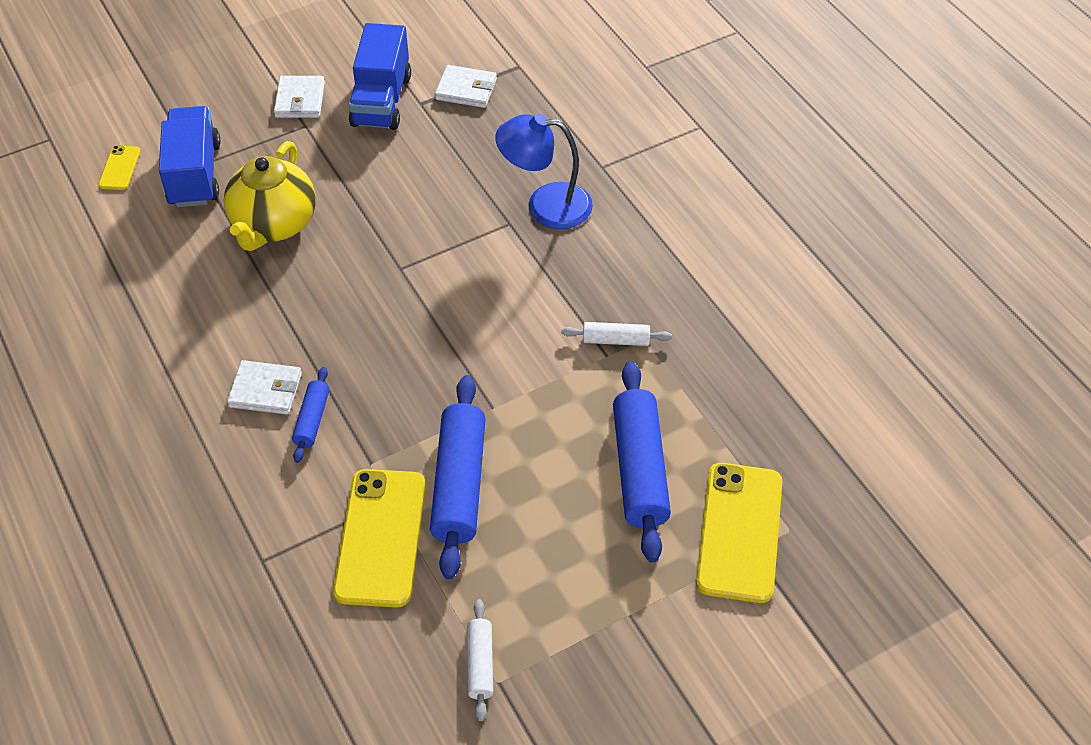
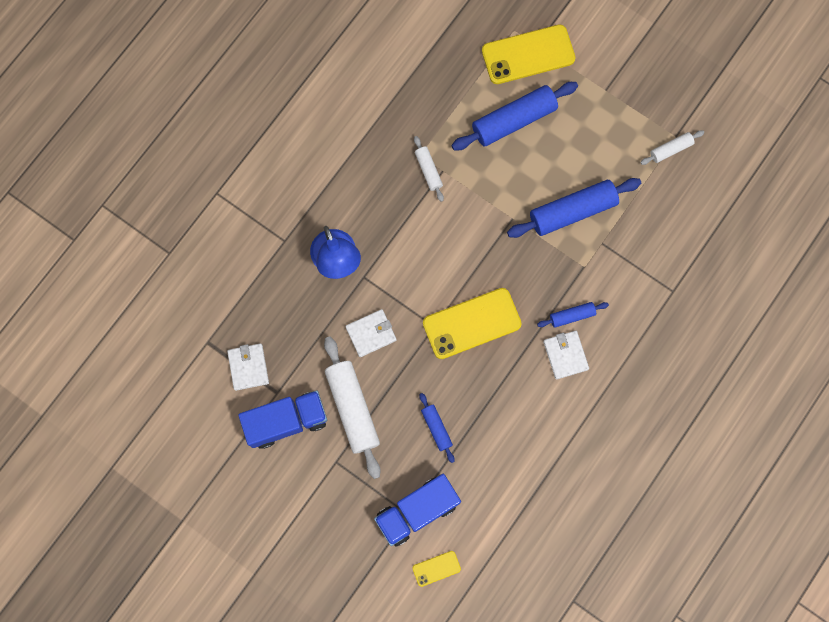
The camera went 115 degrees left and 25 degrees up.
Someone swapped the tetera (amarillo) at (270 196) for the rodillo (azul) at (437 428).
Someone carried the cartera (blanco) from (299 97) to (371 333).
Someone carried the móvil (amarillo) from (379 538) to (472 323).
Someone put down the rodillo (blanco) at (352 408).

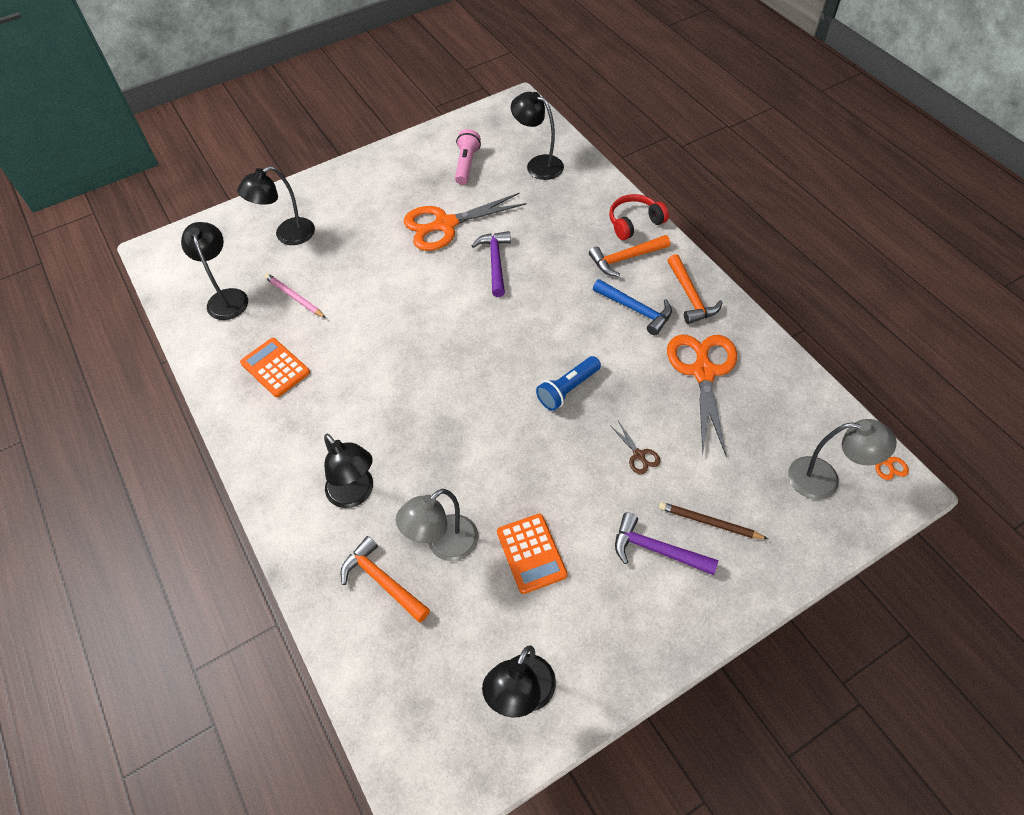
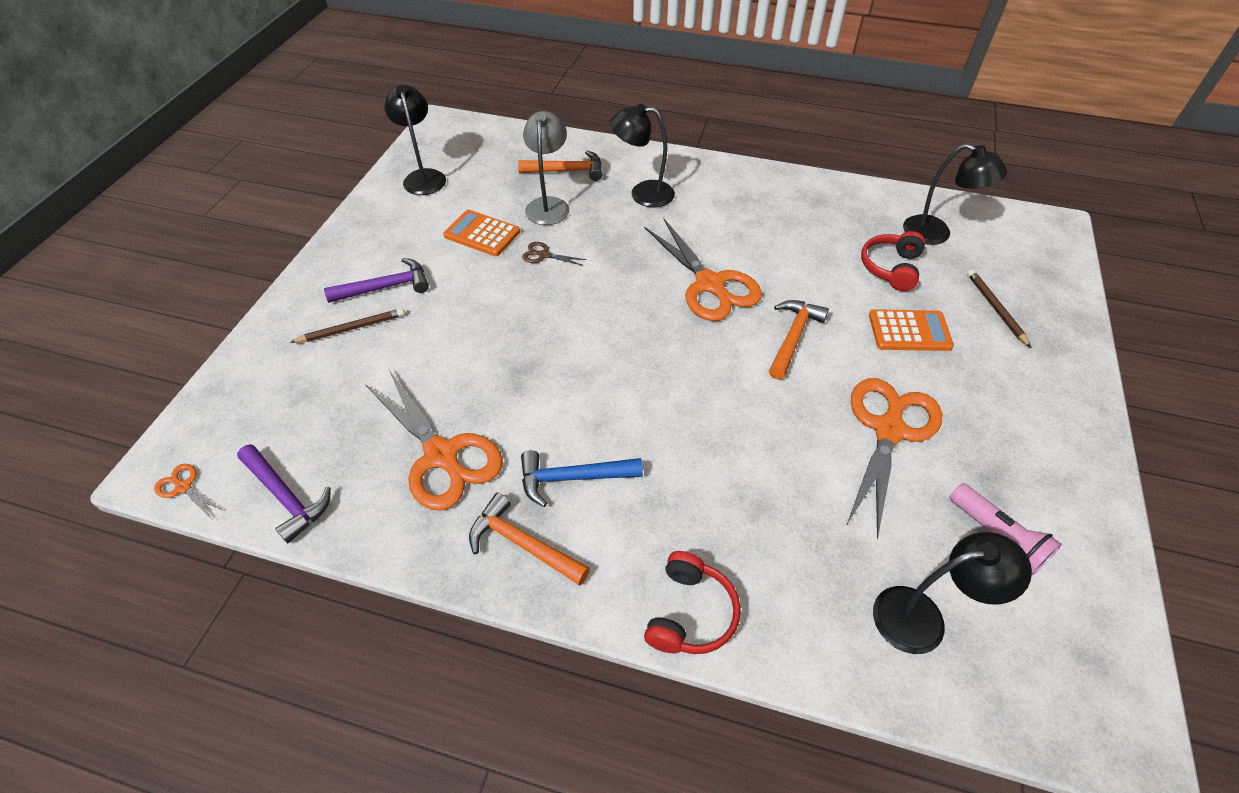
The camera went 135 degrees right and 5 degrees down.
Someone swapped the lámpara (negro) at (276 205) for the lápiz (marrón) at (999 309).
Someone carried the calculadora (naranja) from (275 367) to (911 330).
Someone swapped the lápiz (rosa) at (295 295) for the auriculares (rojo) at (893 261).
Someone carried the martillo (morado) from (491 264) to (284 493).
Someone took away the lámpara de mano (azul) at (568 383).
Someone carried the martillo (naranja) from (629 256) to (799 339).
Someone carried the tijeras (marrón) from (635 447) to (554 254).
Someone took away the lámpara (gris) at (842 459).
Someone put down the tijeras (naranja) at (703 270).

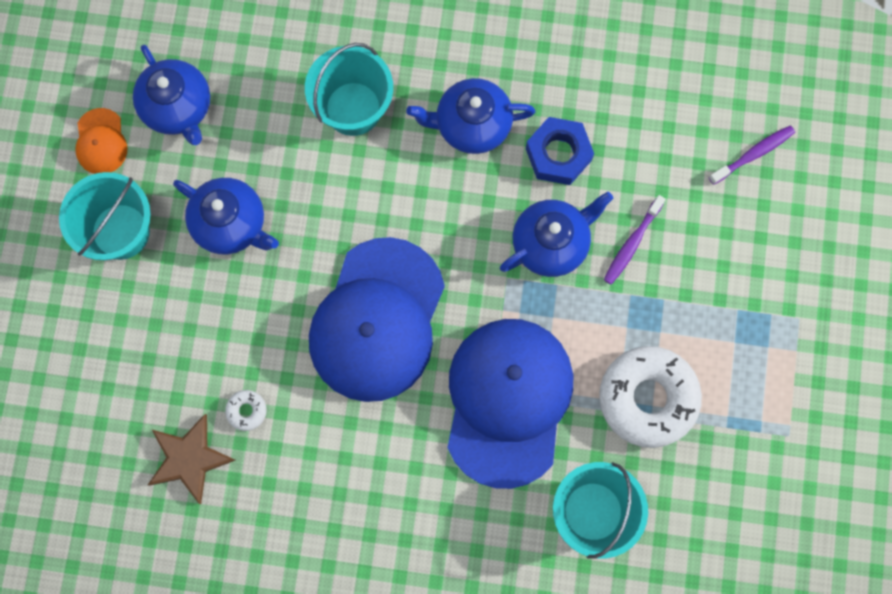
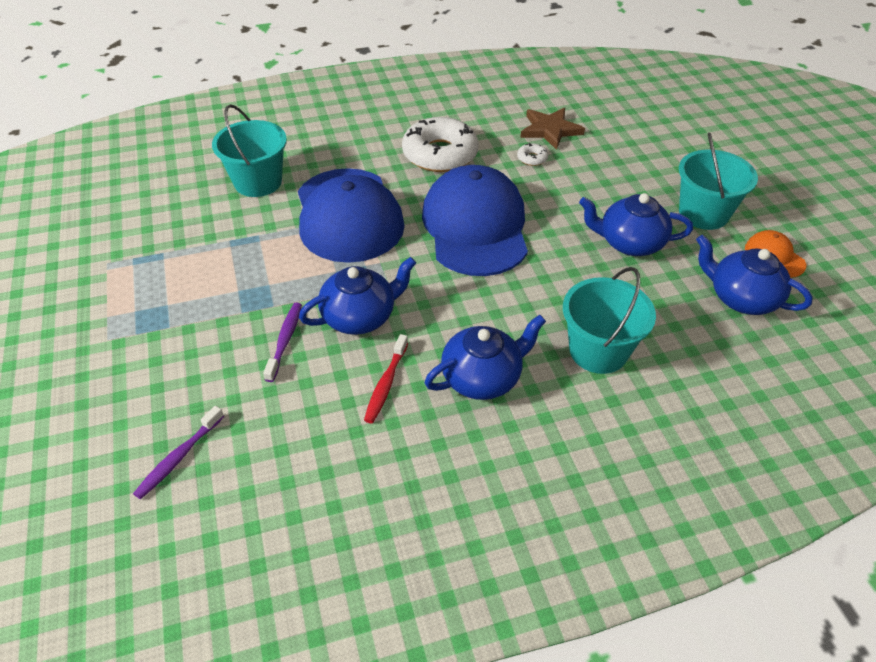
The camera went 155 degrees right and 30 degrees down.
Someone rotated the tetera (azul) at (556 234) by 150 degrees counterclockwise.
Someone swapped the tuerca (azul) at (560 151) for the cepillo de dientes (rojo) at (386 378).
Someone carried the rosquilla (blanco) from (650 397) to (440 144).

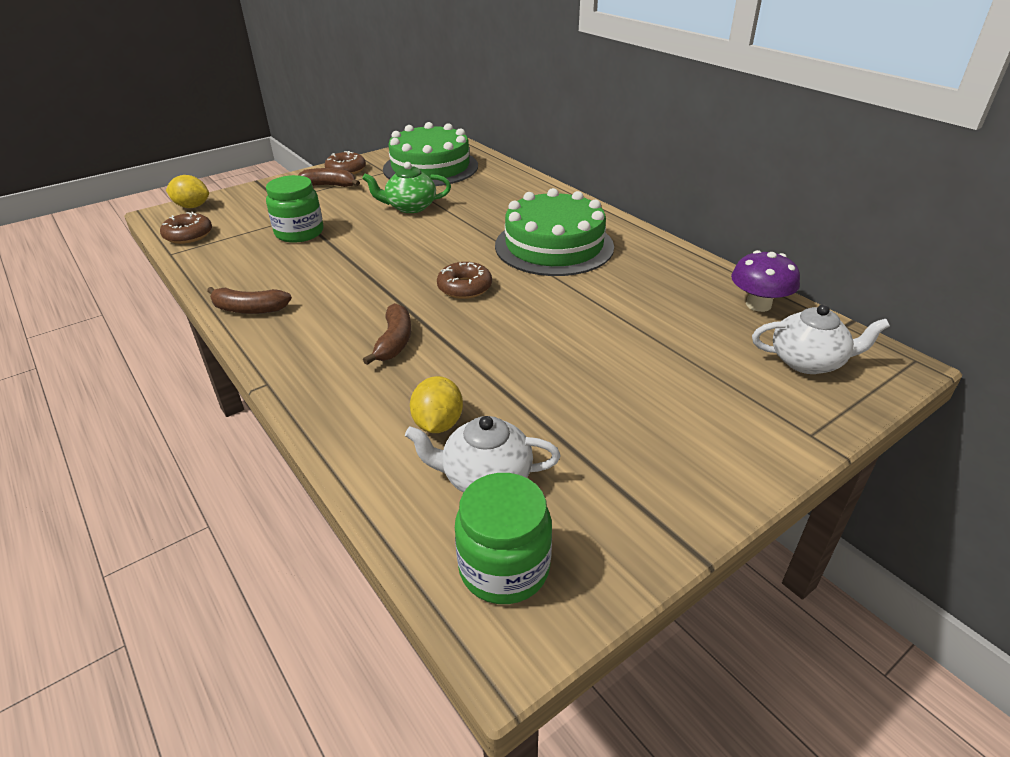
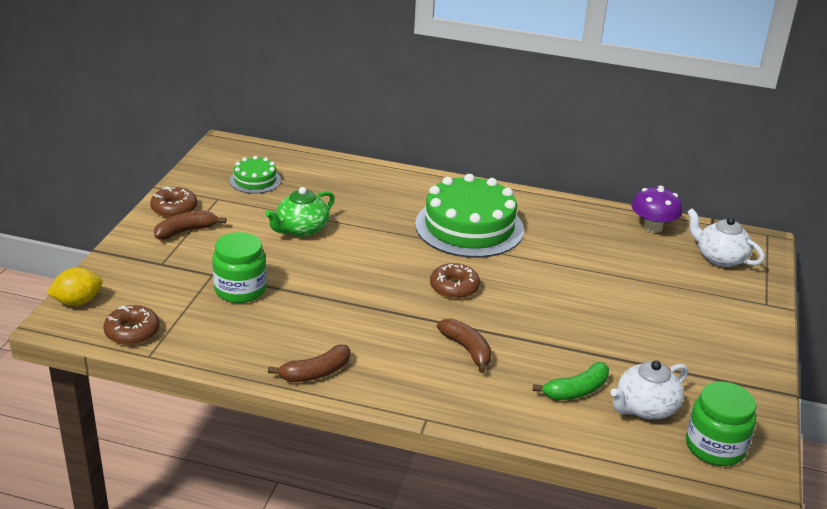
The camera went 40 degrees left and 5 degrees down.
Someone scaled the tarta (verde) at (430 154) by 0.49.
Someone swapped the limón (amarillo) at (436 404) for the plátano (verde) at (571 381).
Someone rotated the tetera (blanco) at (821 339) by 105 degrees counterclockwise.

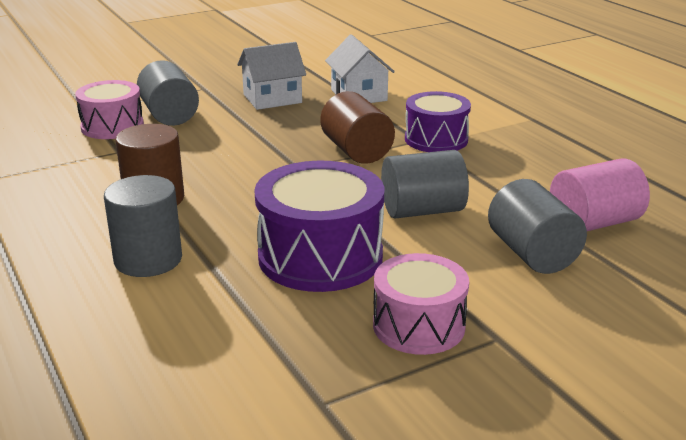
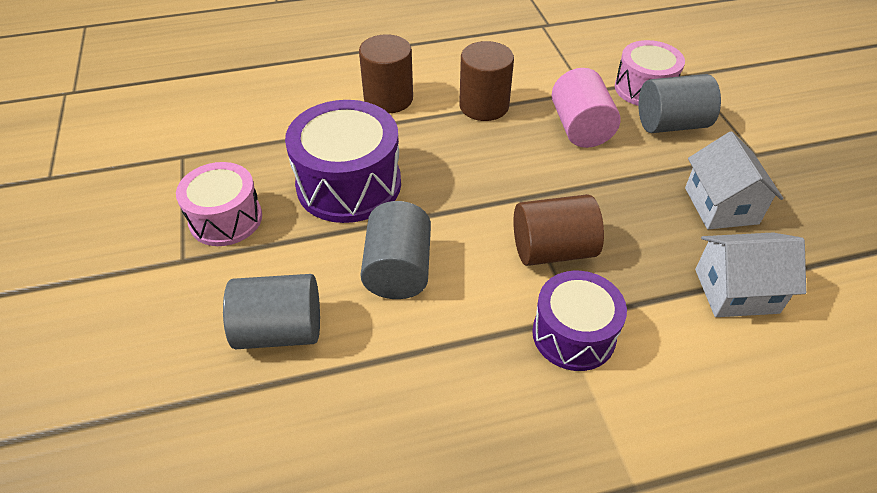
The camera went 105 degrees right and 20 degrees up.
Someone repainted the cilindro (gris) at (143 226), which became the cilindro (marrón) at (386 74).
Someone carried the cilindro (rosa) from (600 194) to (586 108).

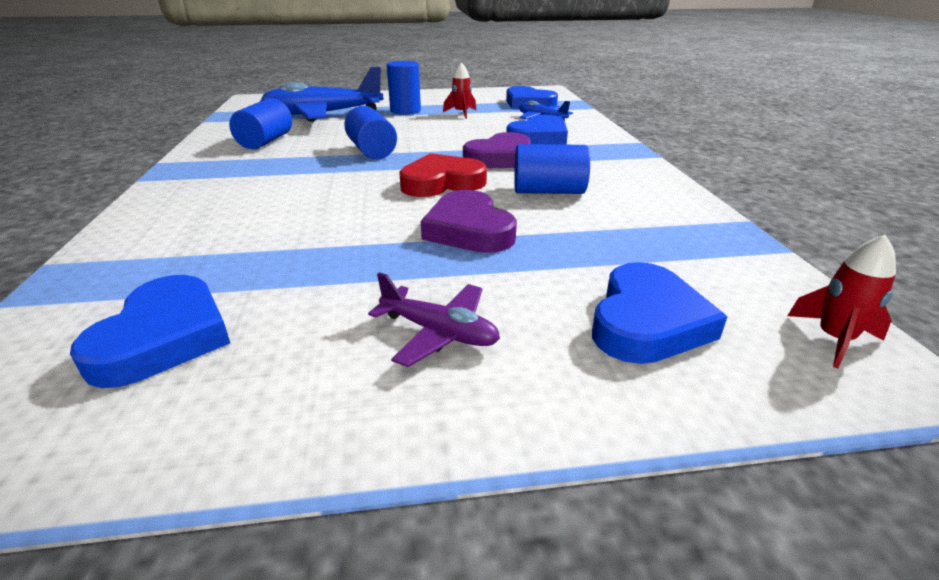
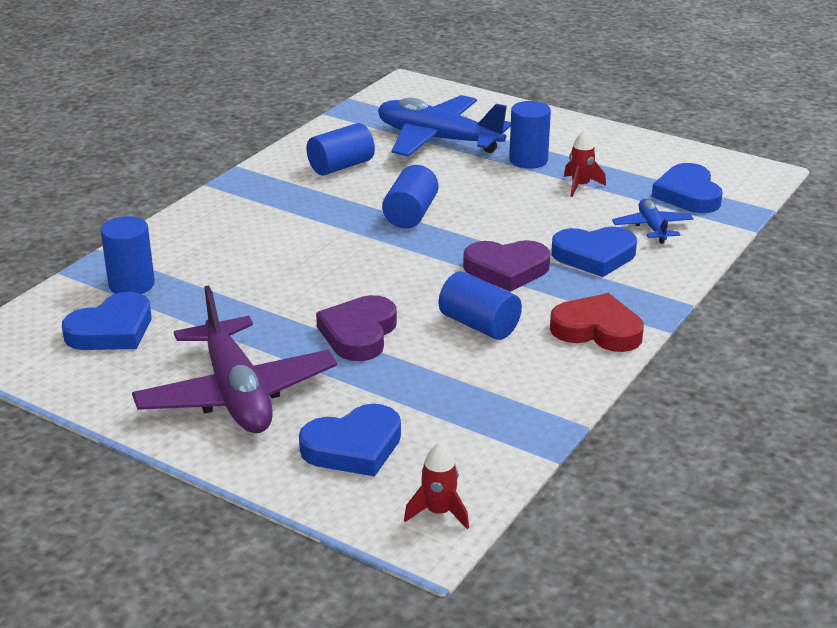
The camera went 40 degrees right and 0 degrees up.
Someone scaled the avión (morado) at (434 319) by 2.06.
Someone carried the corazón (rojo) from (443 175) to (597 322).
Someone put down the cilindro (azul) at (127 255).

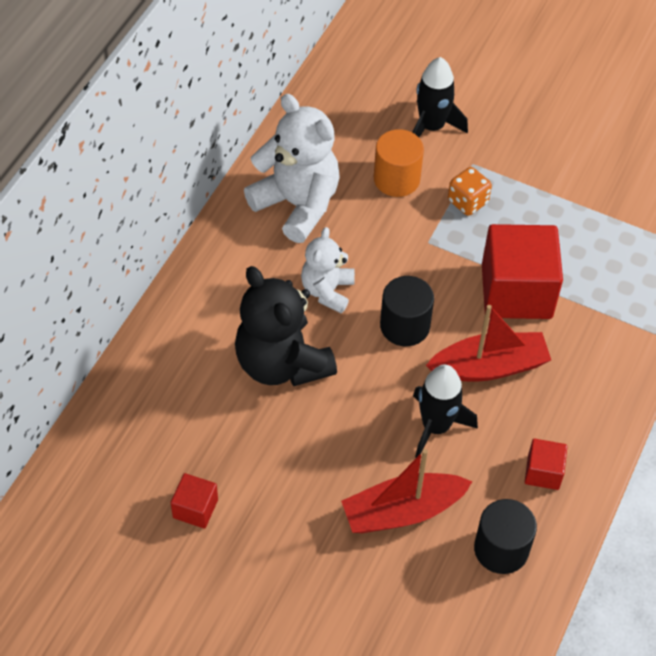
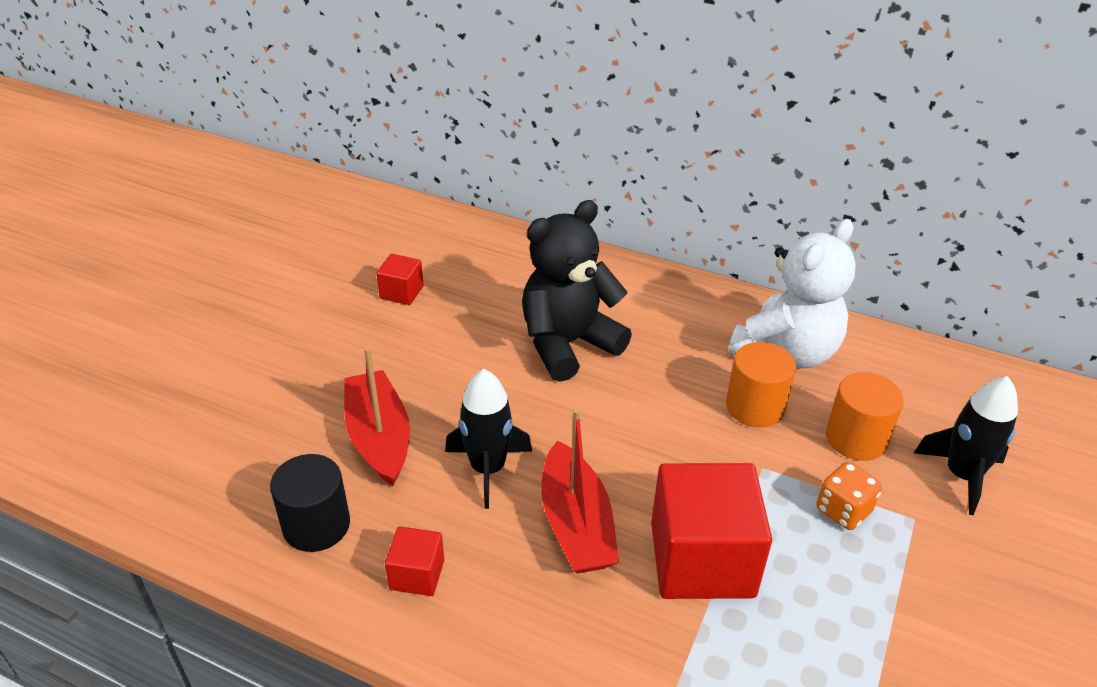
The camera went 90 degrees right and 15 degrees down.
Someone took away the osito (blanco) at (328 270).
Someone took away the cilindro (negro) at (407 311).
Someone put down the cilindro (naranja) at (761 384).

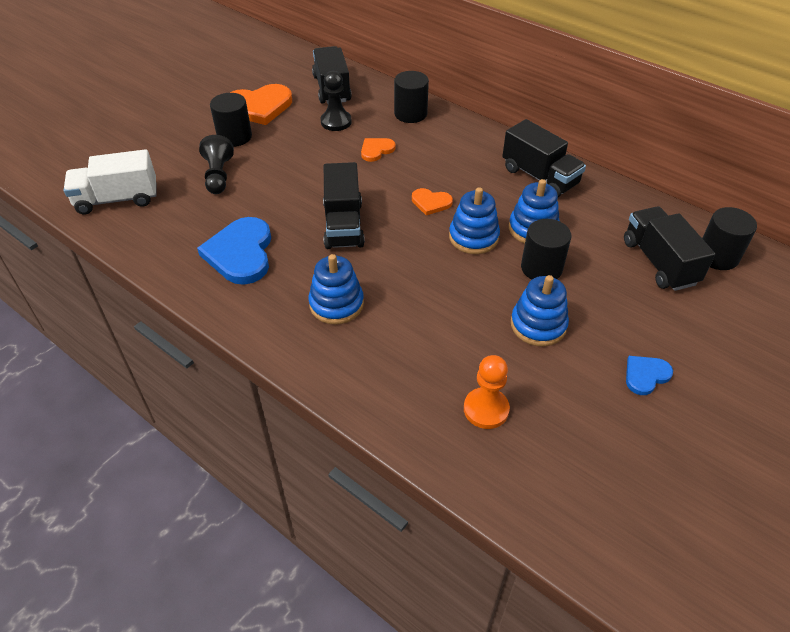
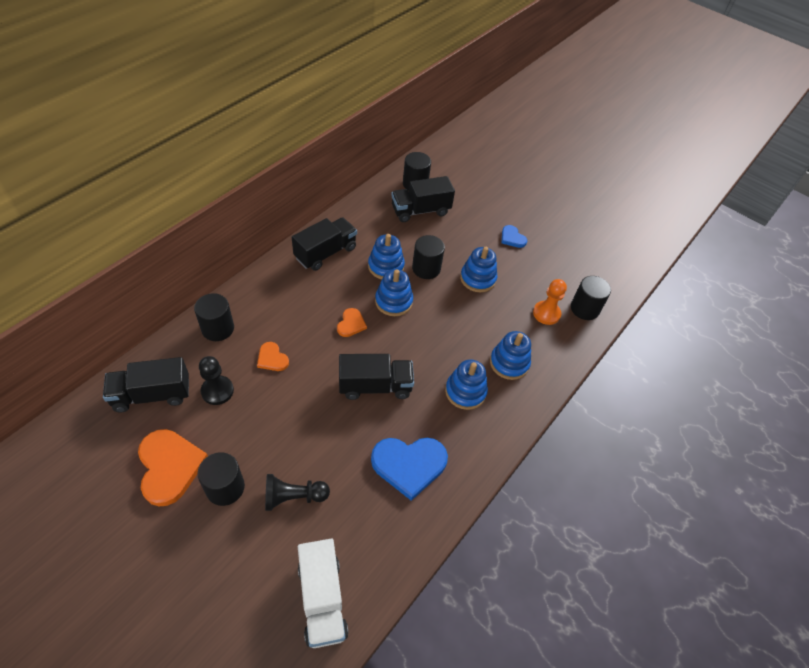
The camera went 95 degrees left and 5 degrees up.
Someone put down the juguete apilable (azul) at (510 355).
Someone put down the cilindro (negro) at (591 298).

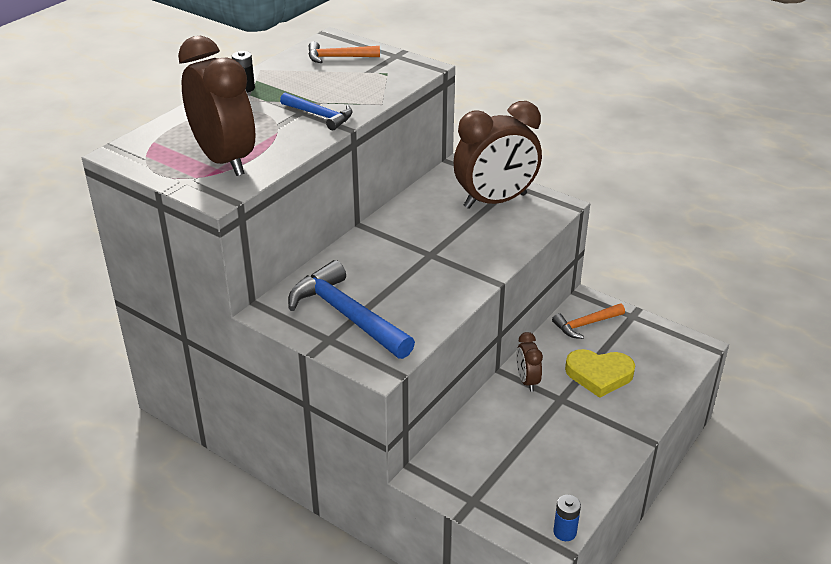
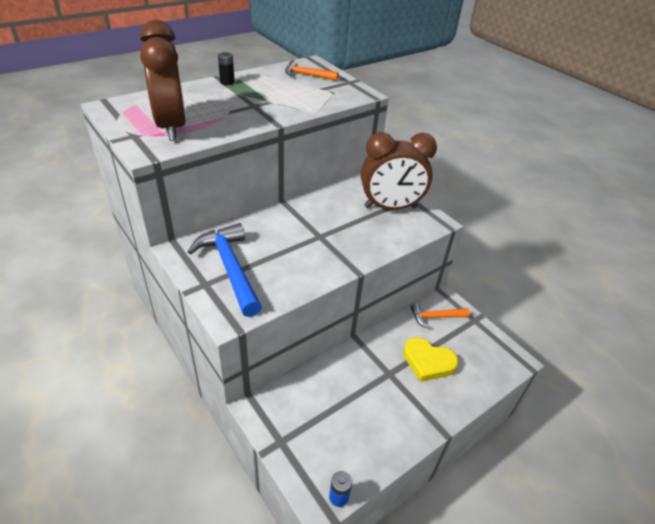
The camera went 15 degrees right and 5 degrees up.
Someone took away the martillo (azul) at (316 111).
Someone took away the despertador (marrón) at (529 362).

